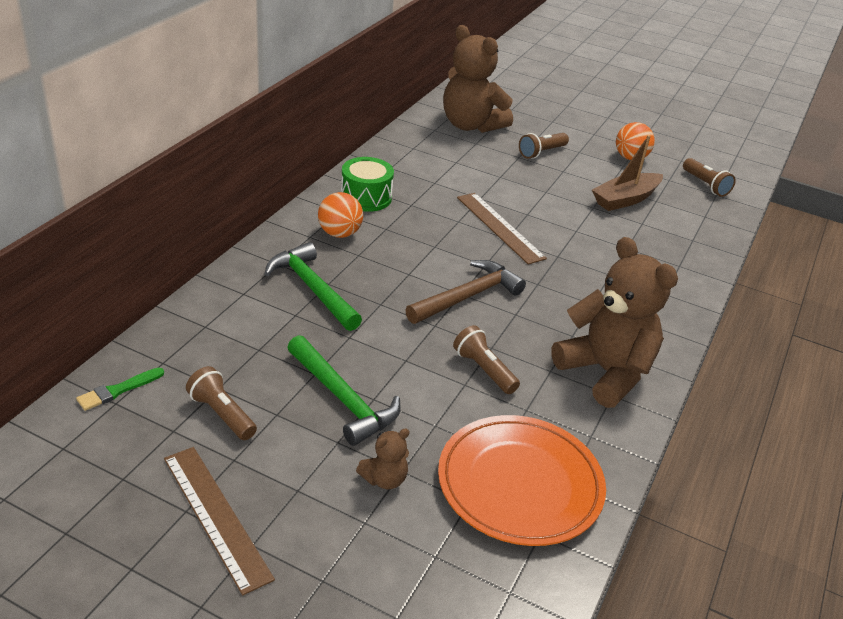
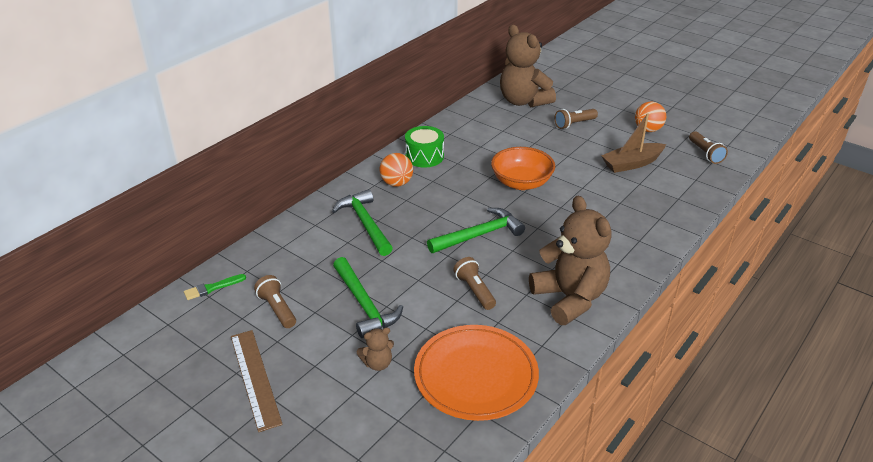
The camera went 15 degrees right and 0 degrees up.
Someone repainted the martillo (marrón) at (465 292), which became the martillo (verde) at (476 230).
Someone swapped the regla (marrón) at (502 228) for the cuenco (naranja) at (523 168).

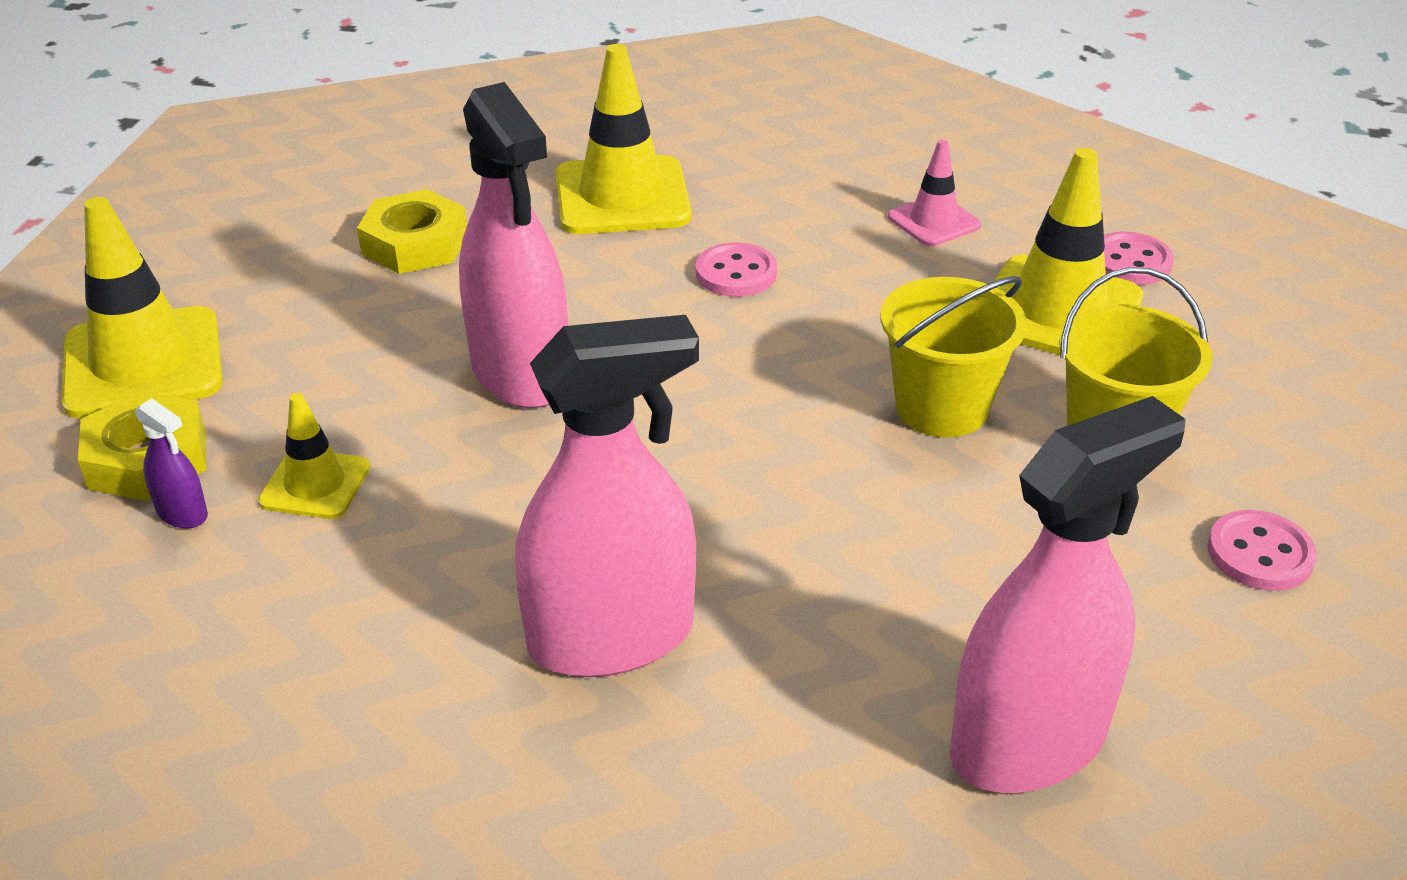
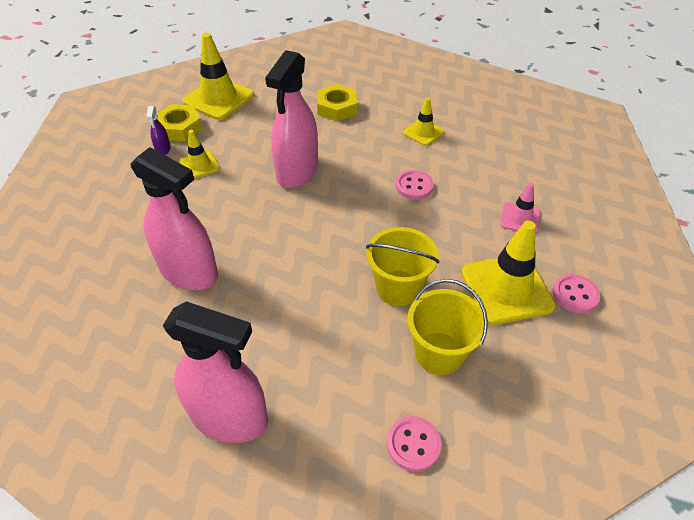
The camera went 50 degrees right and 10 degrees up.
Someone scaled the cono de tráfico (amarillo) at (623 139) by 0.55.

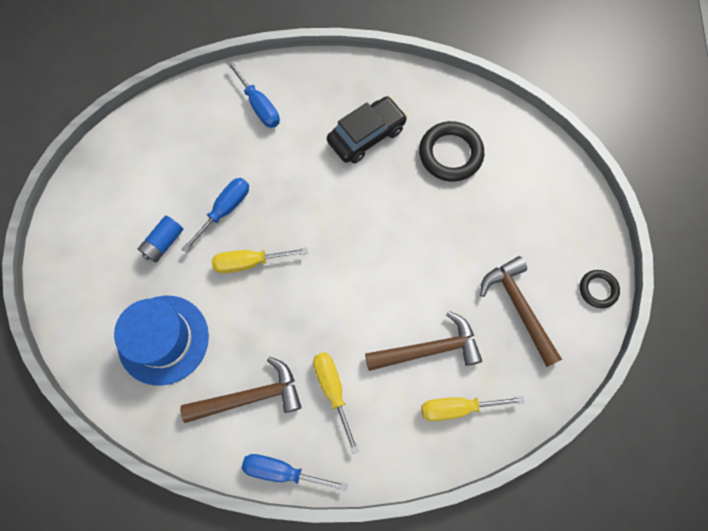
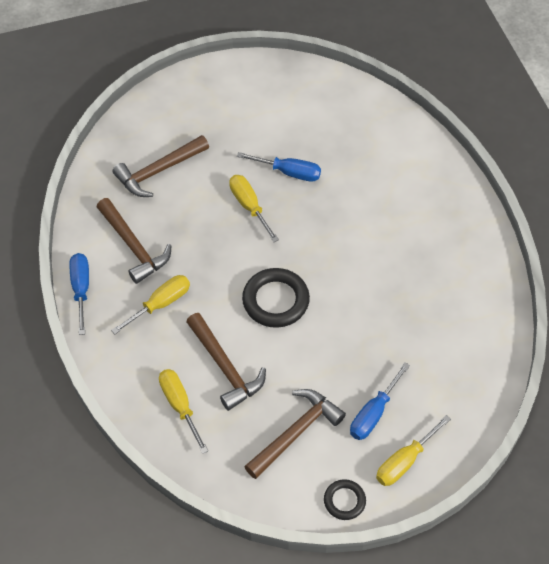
The camera went 70 degrees right and 15 degrees down.
Someone swapped the sombrero (azul) at (161 341) for the martillo (marrón) at (160 166).
Someone took away the pila (azul) at (160 238).
Someone carried the destornillador (azul) from (253 94) to (380 401).
Someone took away the coche (negro) at (367 129).
Someone carried the anillo (negro) from (451 151) to (276 298).
Someone put down the destornillador (amarillo) at (413 450).

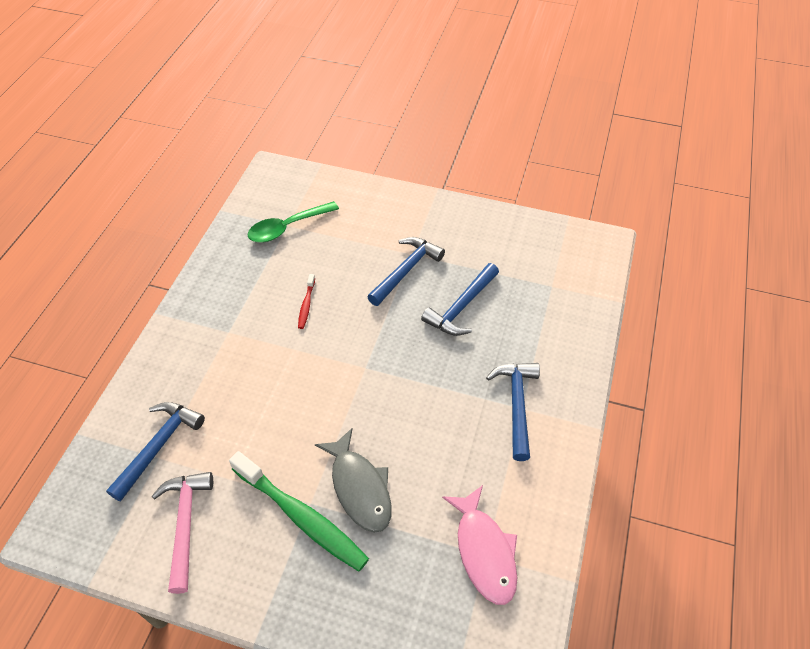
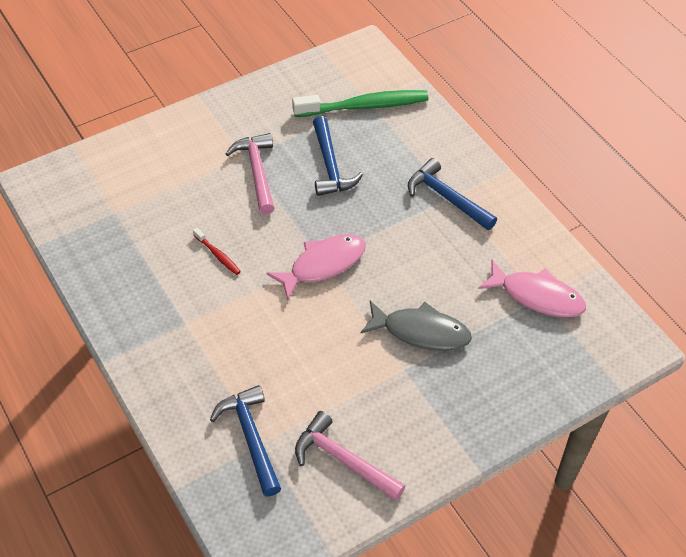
The camera went 50 degrees left and 0 degrees up.
Someone carried the cepillo de dientes (verde) from (299 511) to (360 103).
Someone took away the cuchara (verde) at (293 222).
Someone repainted the martillo (azul) at (406 271), which became the martillo (rosa) at (250 174).
Someone put down the pez (rosa) at (316 267).

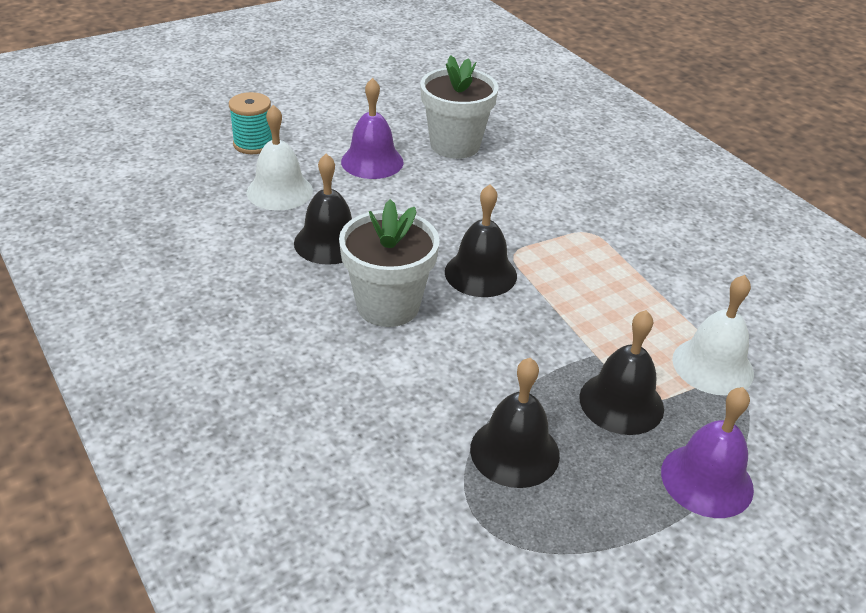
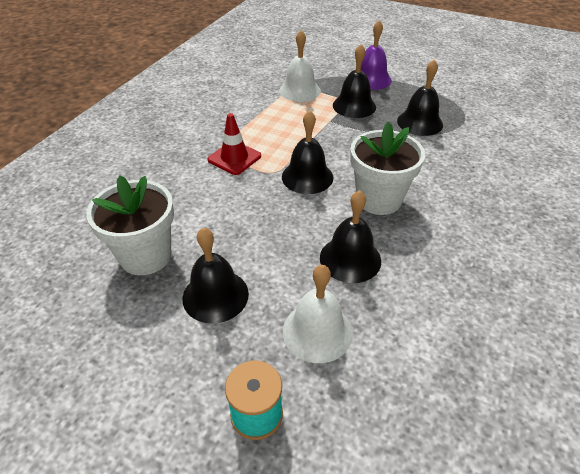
The camera went 120 degrees left and 5 degrees up.
Someone repainted the campana (morado) at (372 128), which became the campana (negro) at (216 275).
Someone put down the cono de tráfico (rojo) at (234 144).

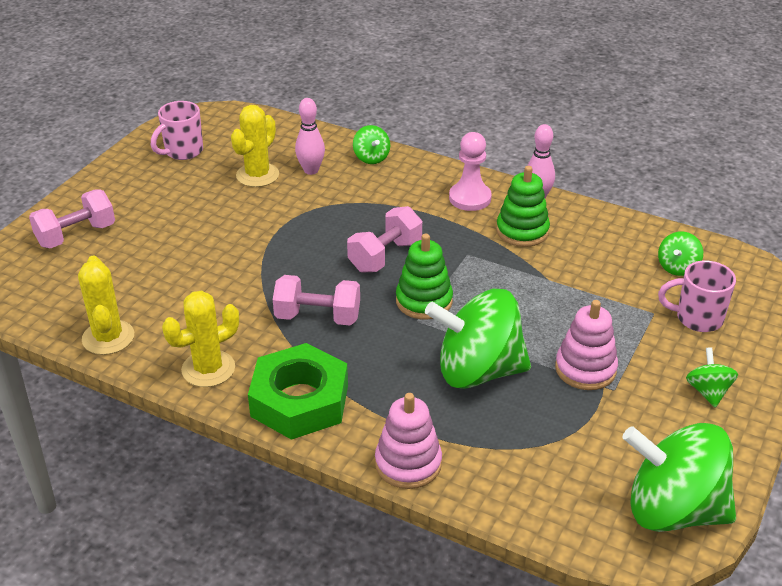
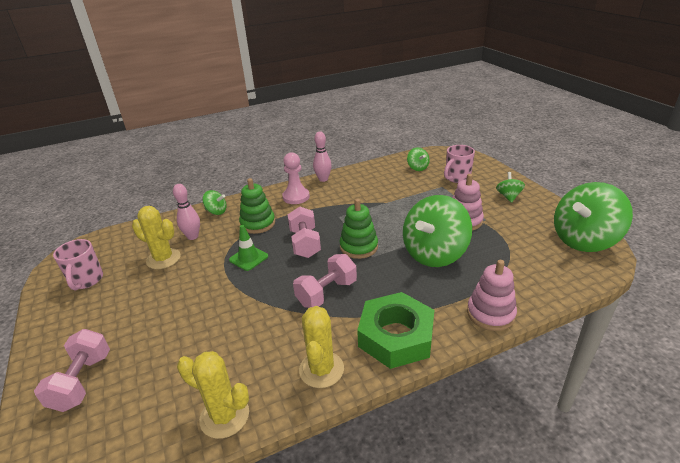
The camera went 50 degrees left and 5 degrees down.
Someone rotated the cactus (amarillo) at (255 146) by 45 degrees counterclockwise.
Someone carried the juguete apilable (verde) from (523 206) to (257 206).
Someone rotated the peonza (verde) at (712 377) by 60 degrees clockwise.
Someone put down the cono de tráfico (verde) at (248 248).

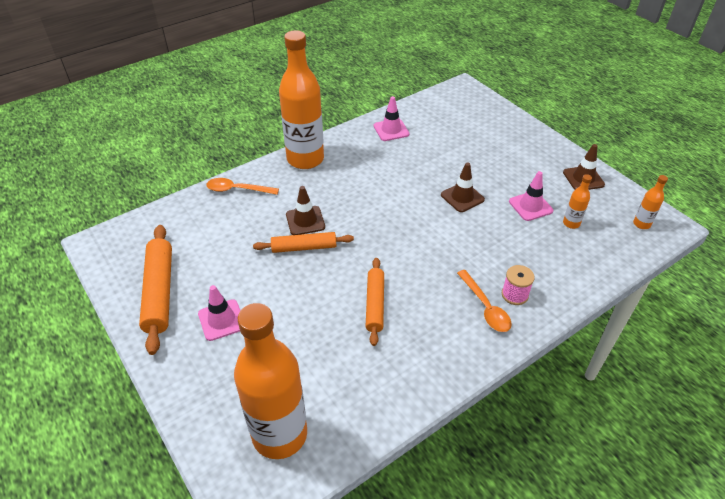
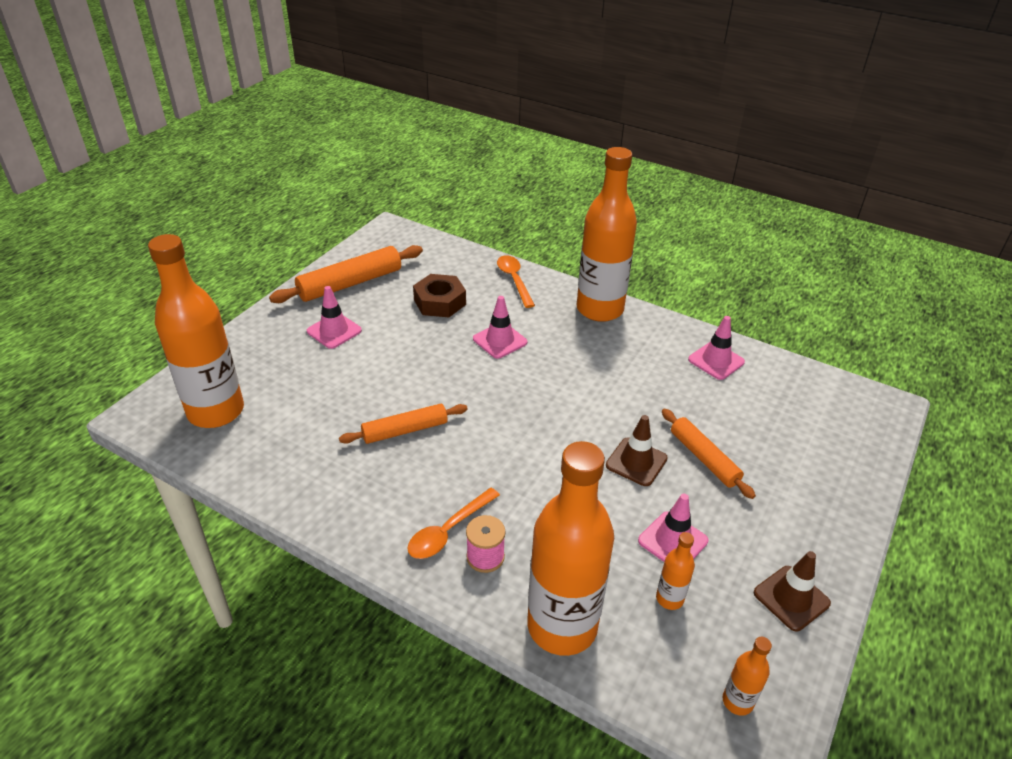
The camera went 65 degrees right and 5 degrees down.
Someone carried the rodillo (naranja) from (303 242) to (709 453).
Someone repainted the cono de tráfico (marrón) at (305 210), which became the cono de tráfico (rosa) at (500 327).
Someone put down the tuerca (marrón) at (439 295).
Someone put down the botella (naranja) at (570 548).

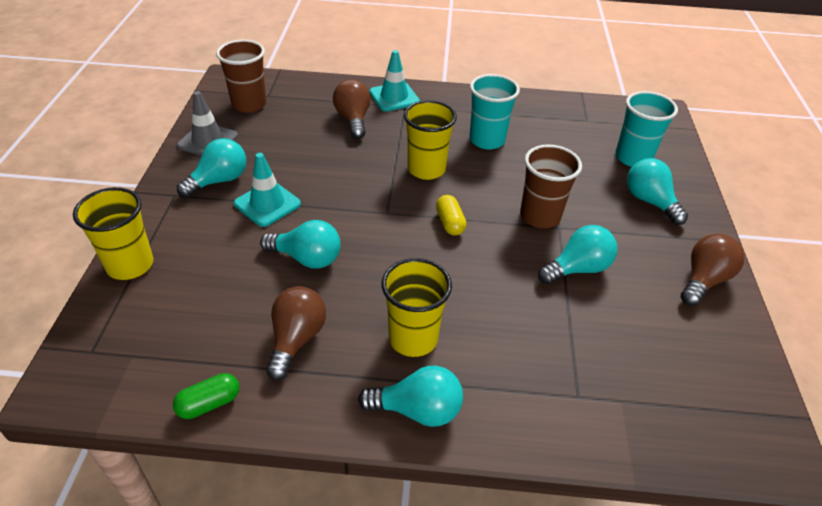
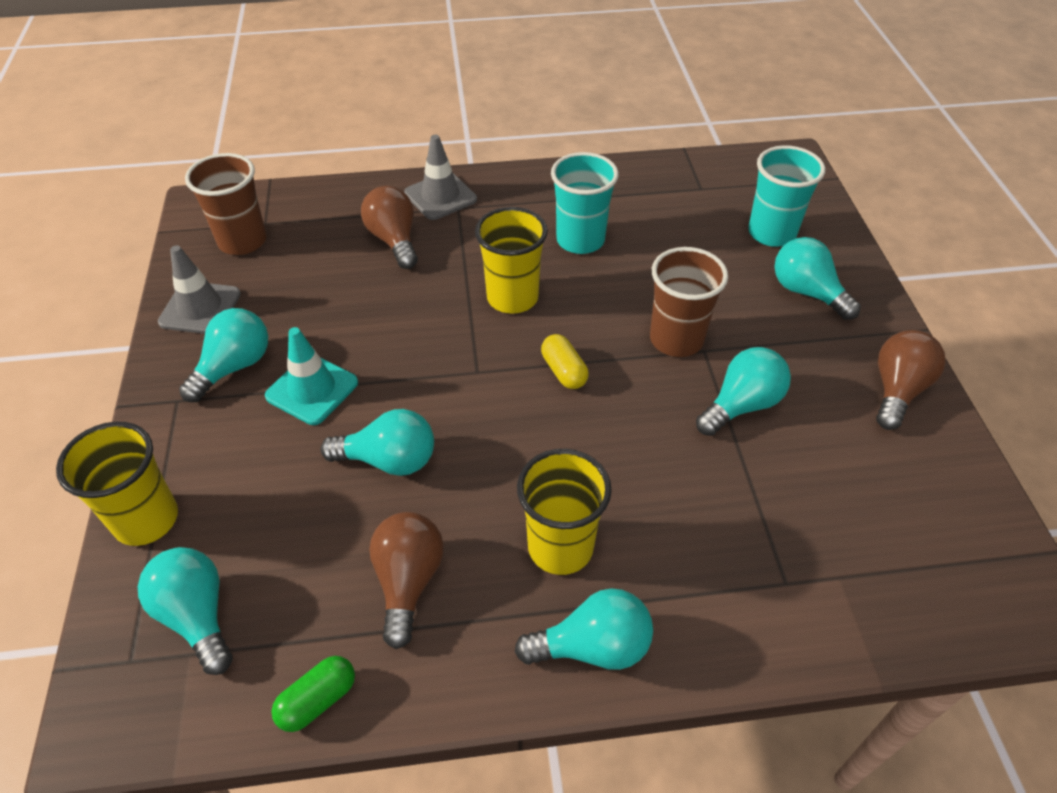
The camera went 10 degrees left and 5 degrees up.
Someone repainted the cono de tráfico (turquesa) at (394 80), which became the cono de tráfico (gris) at (440 177).
Someone put down the bombilla (turquesa) at (185 611).

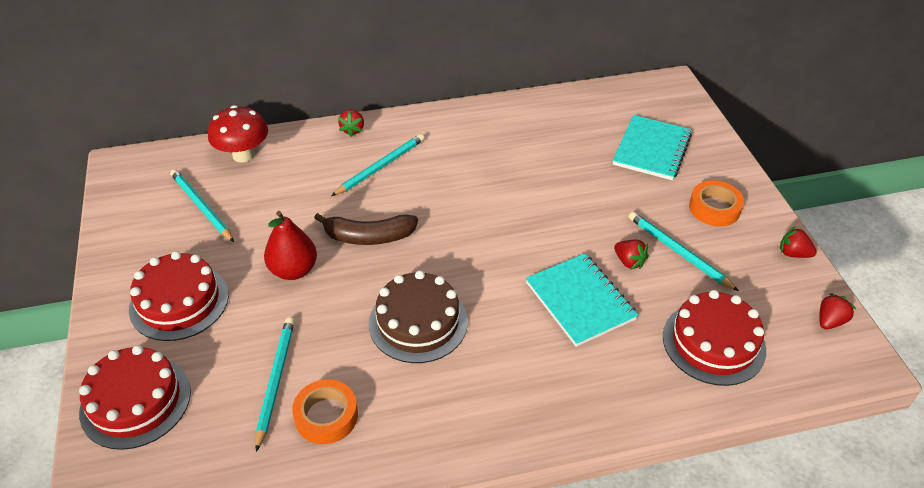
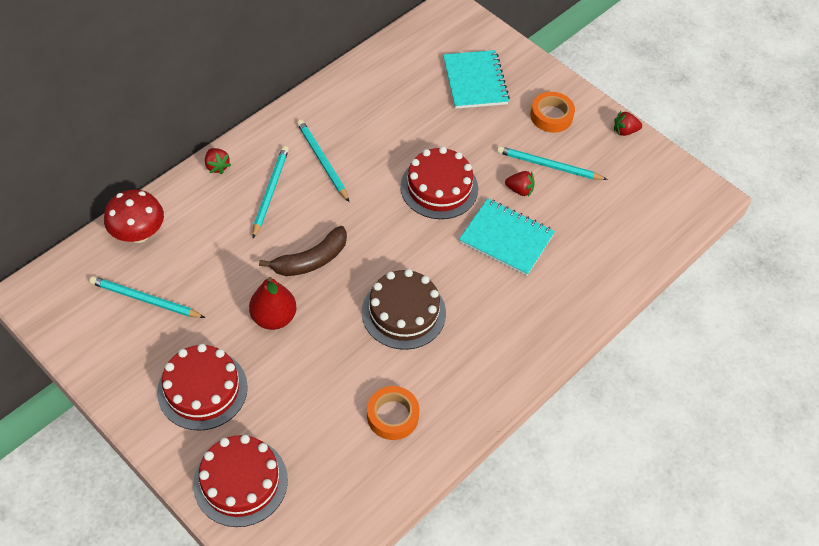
The camera went 35 degrees left and 10 degrees up.
Someone carried the lápiz (turquesa) from (275 384) to (323 161).
Someone carried the tarta (rojo) from (714 338) to (439 183).
Someone took away the fresa (rojo) at (837 311).

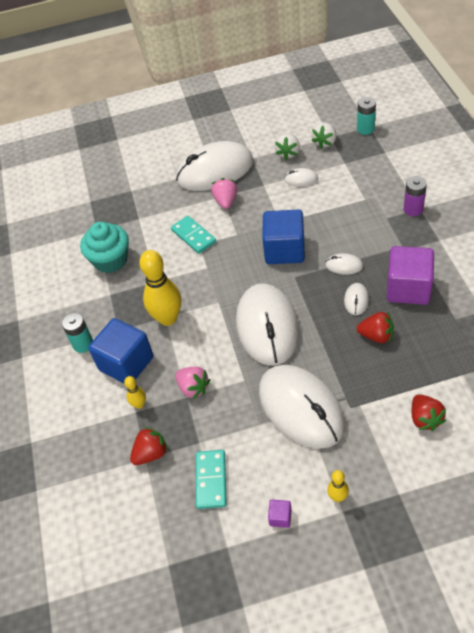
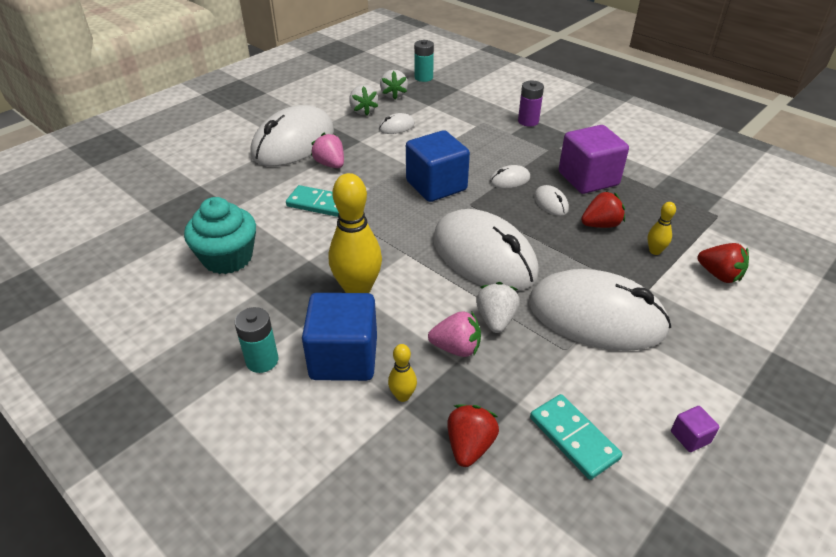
The camera went 40 degrees left and 10 degrees down.
Someone carried the bolo (amarillo) from (338 486) to (661 228).
Someone put down the fresa (blanco) at (498 307).

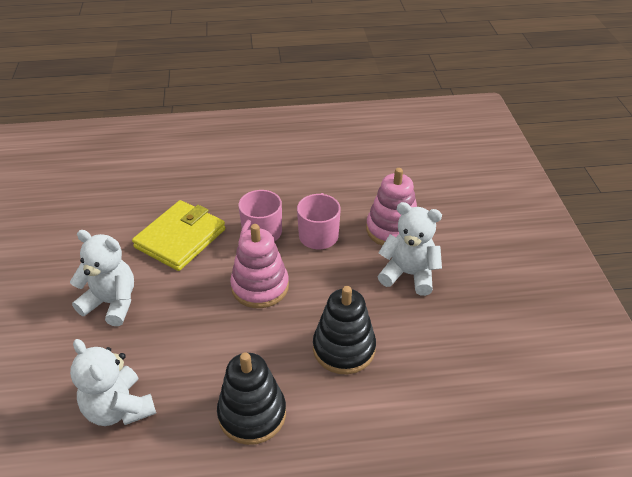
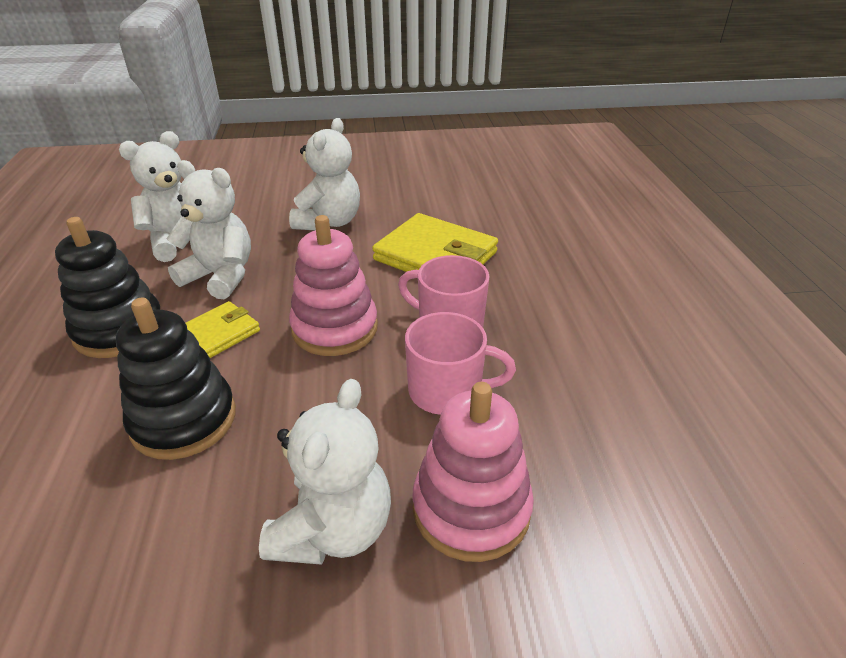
The camera went 90 degrees right and 5 degrees down.
Someone put down the osito (blanco) at (208 229).
Someone put down the cartera (amarillo) at (223 329).

